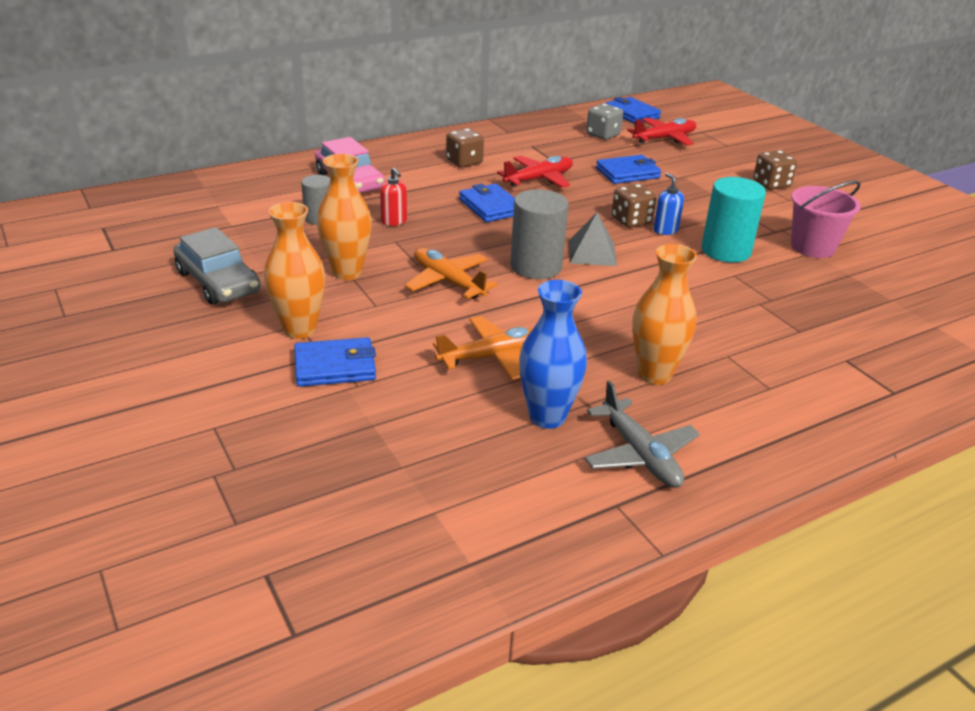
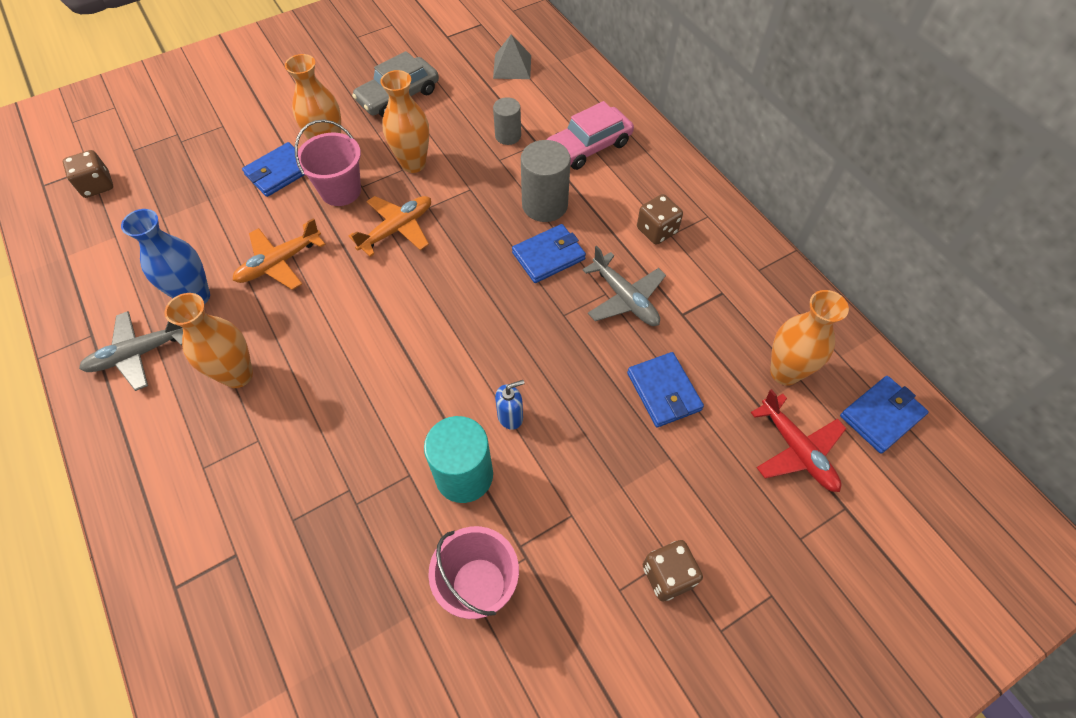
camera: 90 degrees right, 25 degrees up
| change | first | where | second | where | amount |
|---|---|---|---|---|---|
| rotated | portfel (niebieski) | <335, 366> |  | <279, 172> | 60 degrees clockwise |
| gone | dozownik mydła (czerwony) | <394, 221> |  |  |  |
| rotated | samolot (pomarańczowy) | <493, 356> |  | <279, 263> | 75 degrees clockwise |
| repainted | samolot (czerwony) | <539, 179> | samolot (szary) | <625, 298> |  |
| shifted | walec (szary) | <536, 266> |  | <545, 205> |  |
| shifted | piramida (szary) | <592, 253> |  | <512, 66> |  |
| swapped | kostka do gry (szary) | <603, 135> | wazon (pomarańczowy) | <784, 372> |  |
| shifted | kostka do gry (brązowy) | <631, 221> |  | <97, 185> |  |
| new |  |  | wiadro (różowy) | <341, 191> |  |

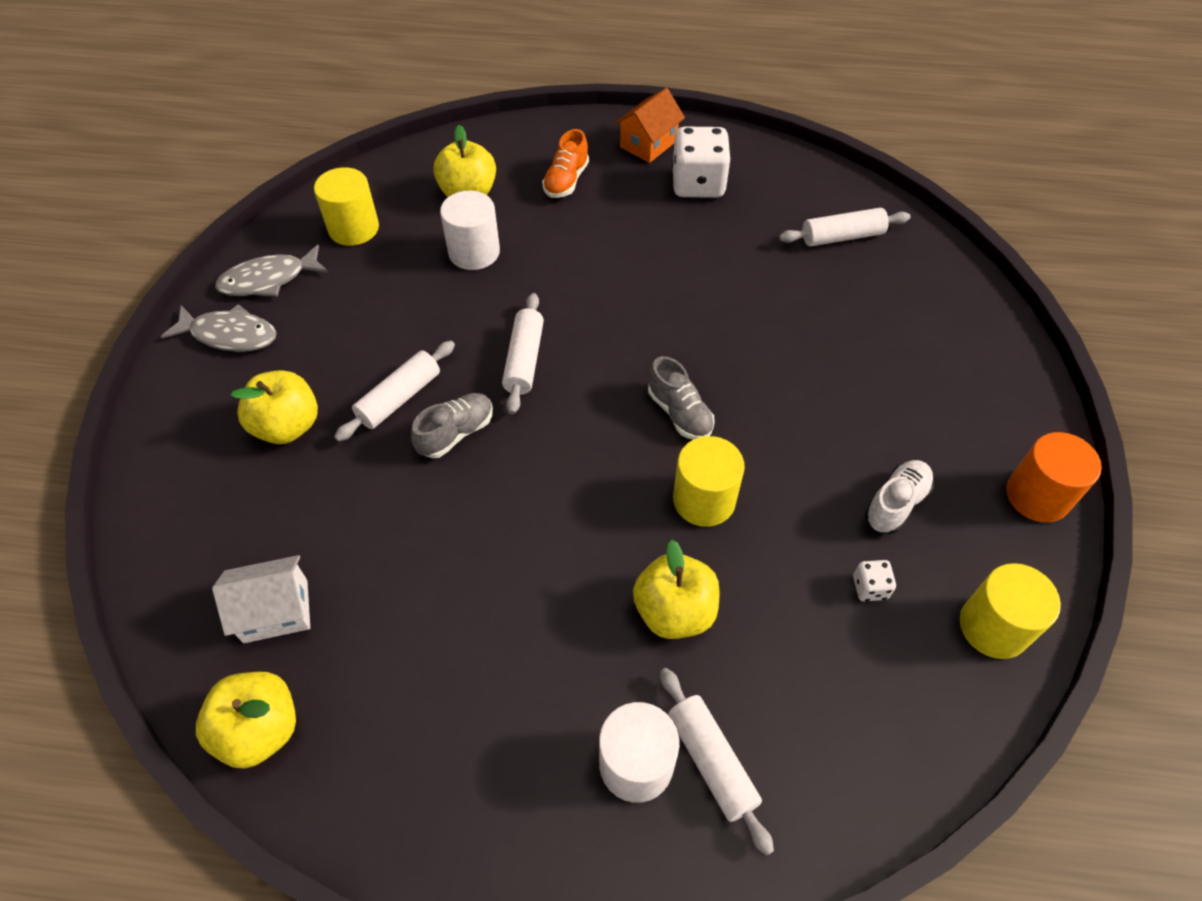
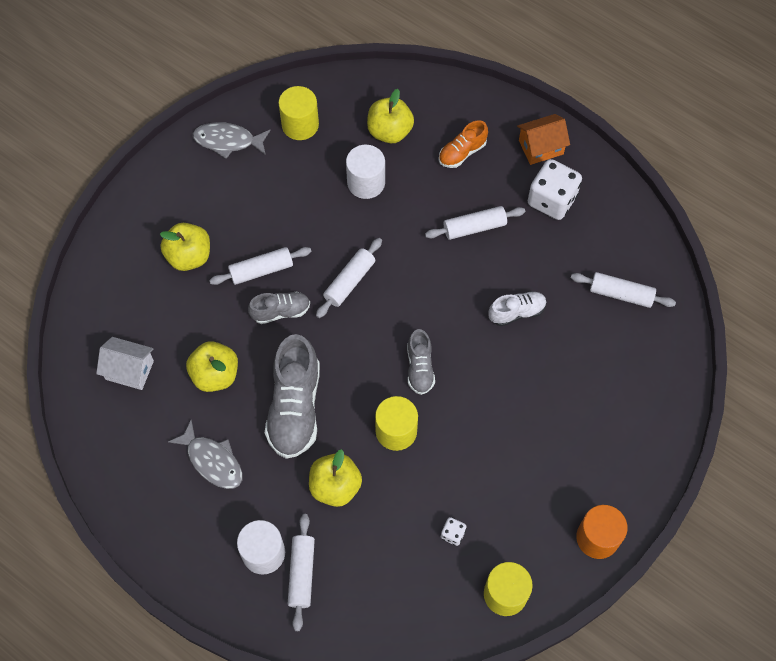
camera: 30 degrees right, 10 degrees up
| change | first | where | second | where | amount |
|---|---|---|---|---|---|
| shifted | ryba (szary) | <230, 335> |  | <212, 461> |  |
| shifted | jabłko (żółty) | <260, 730> |  | <215, 375> |  |
| shifted | but (biały) | <895, 504> |  | <517, 312> |  |
| new |  |  | but (szary) | <295, 407> |  |
| new |  |  | wałek do ciasta (biały) | <474, 227> |  |

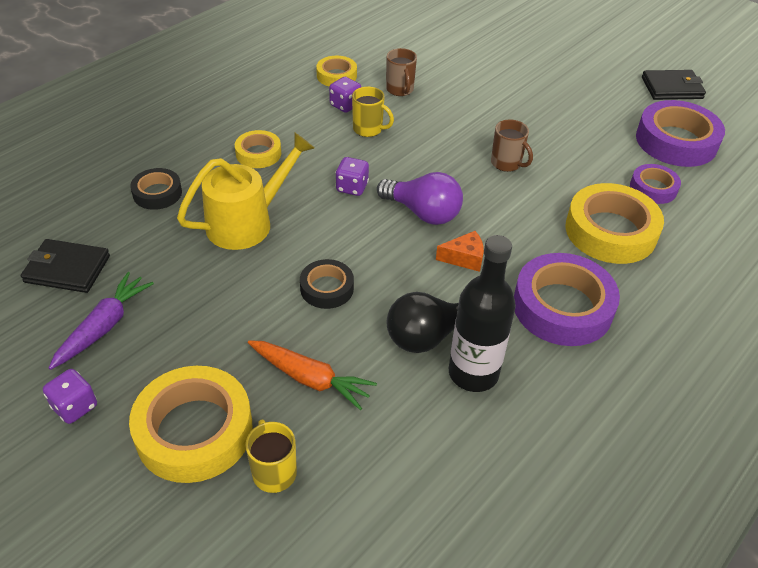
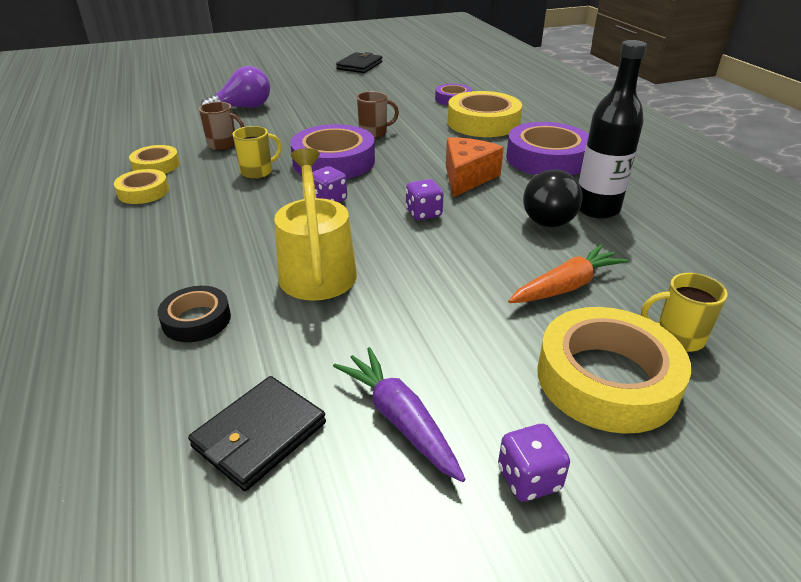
camera: 60 degrees left, 10 degrees down
| change | first | where | second | where | amount |
|---|---|---|---|---|---|
| shifted | taśma klejąca (żółty) | <258, 154> |  | <143, 192> |  |
| gone | taśma klejąca (czarny) | <327, 288> |  |  |  |
| shifted | kostka do gry (fioletowy) | <345, 105> |  | <423, 213> |  |
| shifted | żarówka (fioletowy) | <423, 213> |  | <243, 108> |  |
| scaled | ser (pomarańczowy) | <464, 258> |  | <467, 177> | x1.67 |
| shifted | taśma klejąca (fioletowy) | <676, 141> |  | <334, 161> |  |

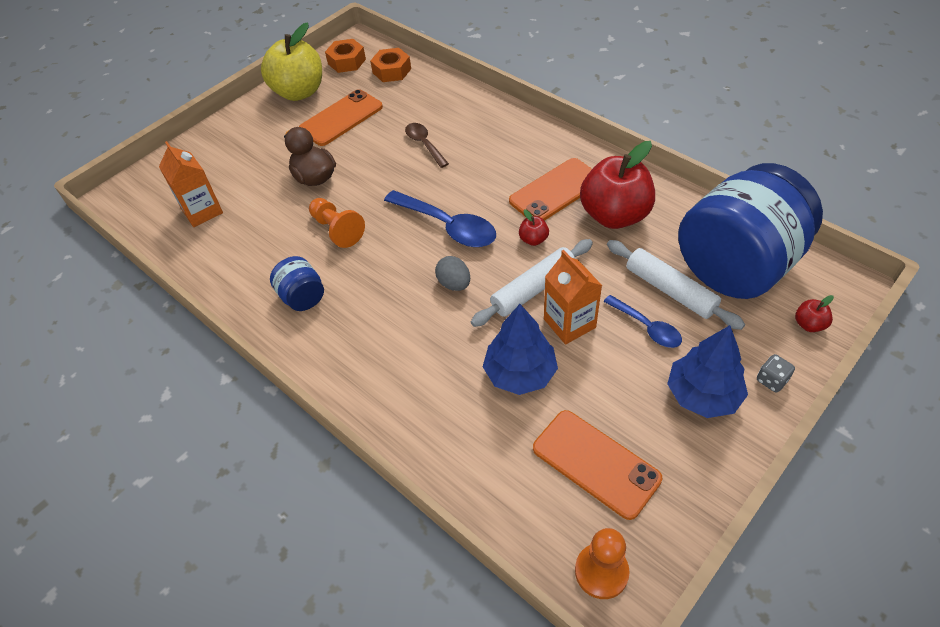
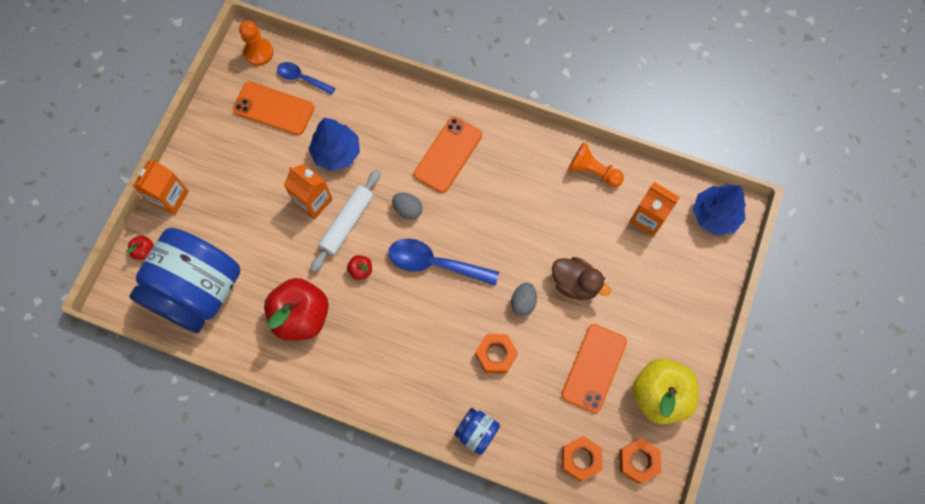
camera: 155 degrees right, 20 degrees up
| change | first | where | second | where | amount |
|---|---|---|---|---|---|
| shifted | słoik (niebieski) | <302, 297> |  | <476, 432> |  |
| shifted | pionek (pomarańczowy) | <337, 230> |  | <592, 171> |  |
| swapped | łyżka (brązowy) | <424, 144> | nakrętka (pomarańczowy) | <496, 355> |  |
| shifted | telefon (pomarańczowy) | <555, 191> |  | <448, 155> |  |
| shifted | łyżka (niebieski) | <647, 327> |  | <302, 78> |  |
| gone | wałek do ciasta (biały) | <670, 290> |  |  |  |
| shifted | drzewko (niebieski) | <702, 395> |  | <715, 215> |  |
| swapped | kostka do gry (szary) | <771, 380> | karton mleka (pomarańczowy) | <170, 197> |  |
| new |  |  | jajko (szary) | <523, 302> |  |

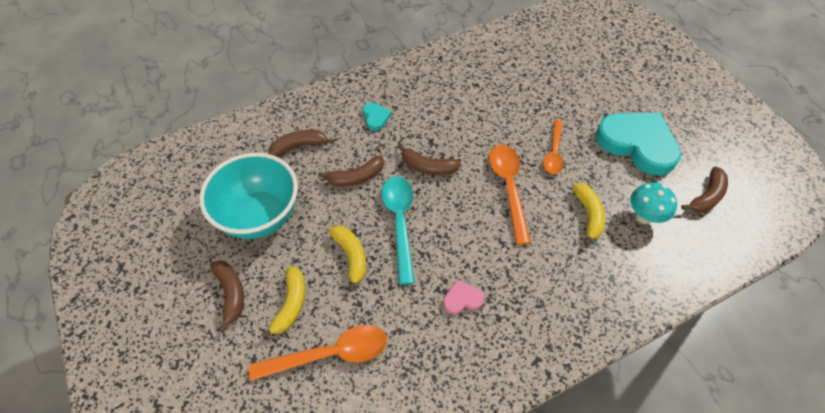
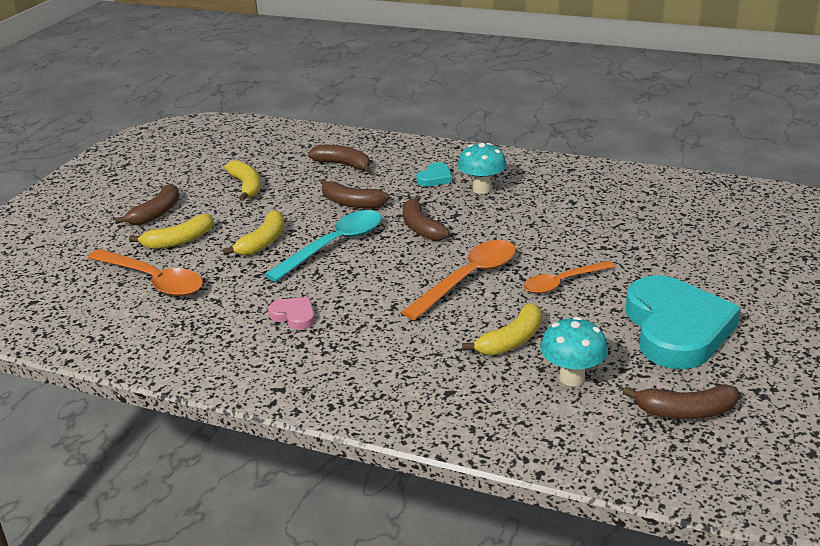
camera: 50 degrees right, 25 degrees down
| change | first | where | second | where | amount |
|---|---|---|---|---|---|
| swapped | miska (turkusowy) | <260, 216> | banan (żółty) | <246, 186> |  |
| new |  |  | grzyb (turkusowy) | <482, 189> |  |

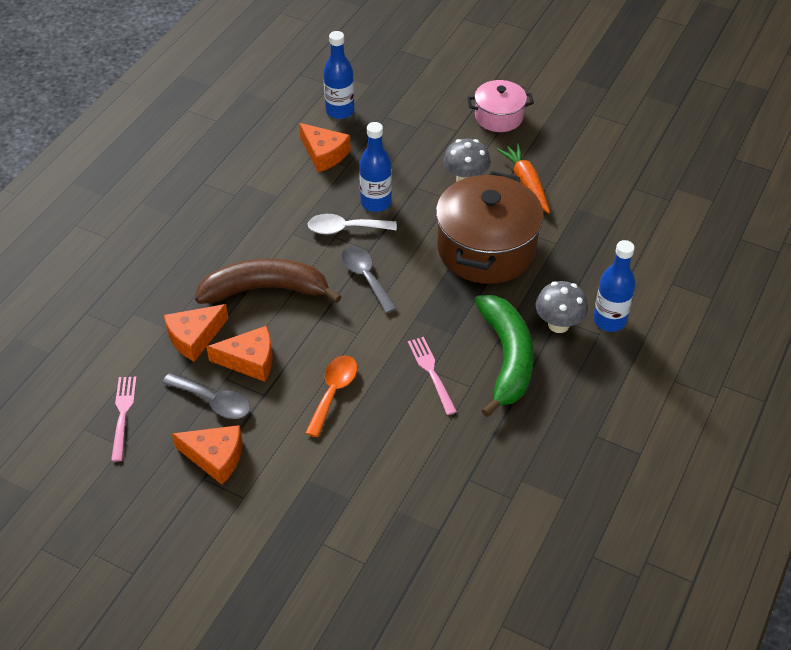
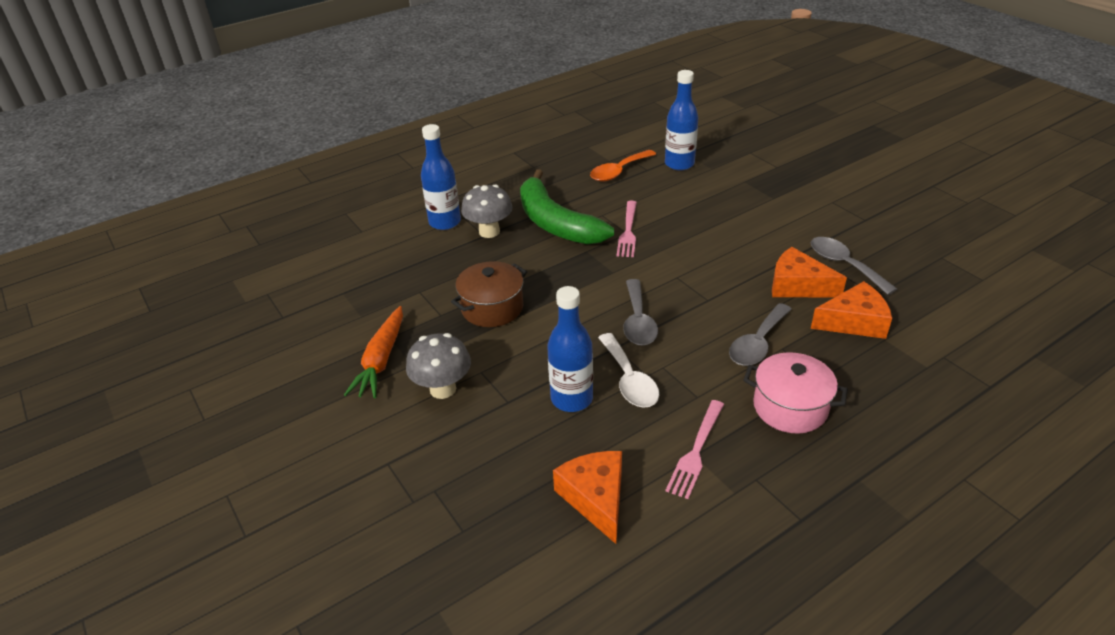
camera: 150 degrees left, 10 degrees down
| change | first | where | second | where | amount |
|---|---|---|---|---|---|
| shifted | widelec (różowy) | <123, 414> |  | <696, 451> |  |
| gone | ser (pomarańczowy) | <215, 457> |  |  |  |
| swapped | banan (brązowy) | <265, 290> | łyżka (szary) | <757, 343> |  |
| shifted | łyżka (pomarańczowy) | <333, 392> |  | <618, 171> |  |
| rotated | łyżka (biały) | <345, 228> |  | <629, 380> | 45 degrees clockwise |
| shifted | butelka (niebieski) | <340, 111> |  | <679, 164> |  |
| scaled | garnek (brązowy) | <486, 249> |  | <492, 308> | x0.55 |
| shifted | garnek (różowy) | <499, 117> |  | <790, 407> |  |
| rotated | banan (zielony) | <506, 358> |  | <556, 223> | 60 degrees counterclockwise |

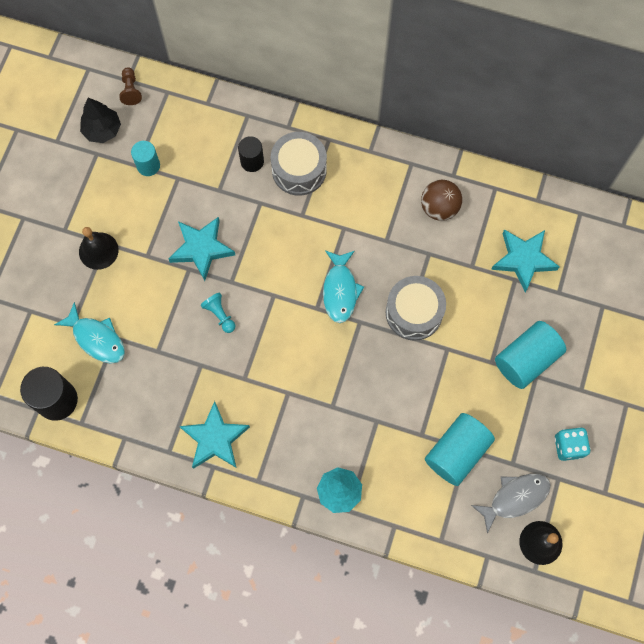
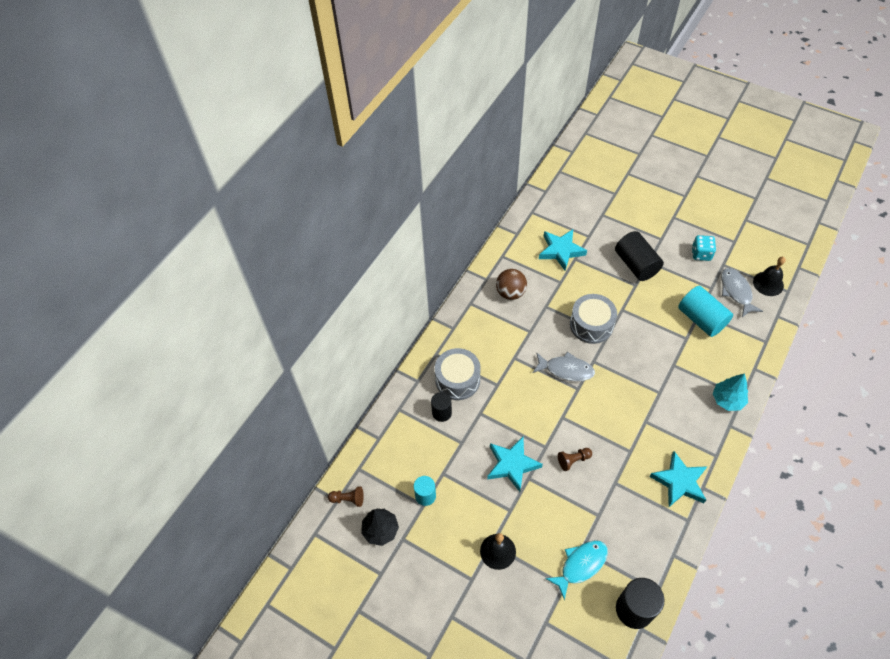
camera: 75 degrees left, 15 degrees down
| change | first | where | second | where | amount |
|---|---|---|---|---|---|
| repainted | pionek (turkusowy) | <220, 315> | pionek (brązowy) | <573, 460> |  |
| repainted | ryba (turkusowy) | <340, 290> | ryba (szary) | <566, 369> |  |
| repainted | walec (turkusowy) | <526, 359> | walec (czarny) | <636, 264> |  |

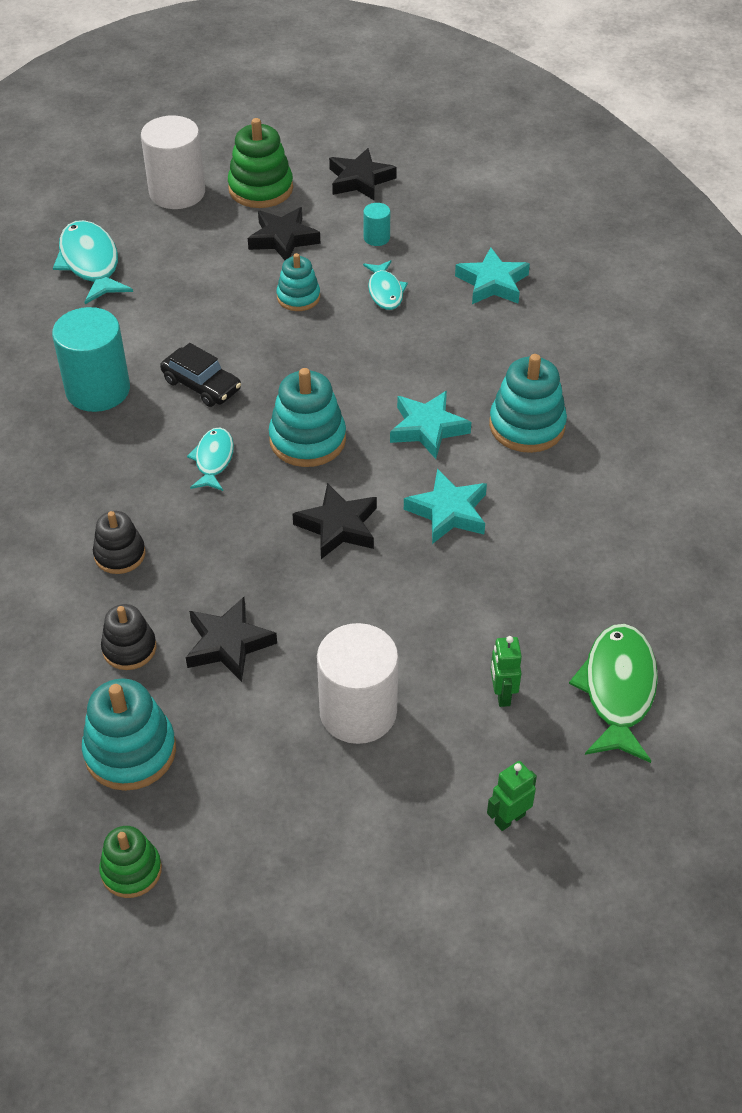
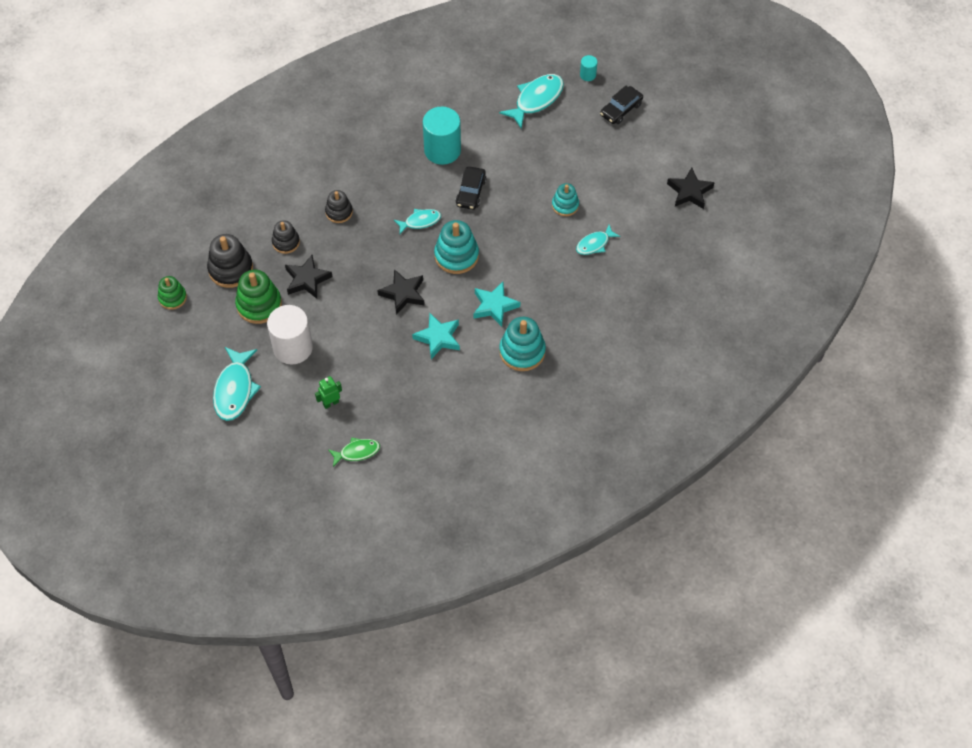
camera: 65 degrees right, 10 degrees up
| change | first | where | second | where | amount |
|---|---|---|---|---|---|
| repainted | zabawka nakładanka (turkusowy) | <130, 751> | zabawka nakładanka (czarny) | <231, 269> |  |
| swapped | walec (biały) | <177, 193> | samochód (czarny) | <621, 109> |  |
| shifted | zabawka nakładanka (zielony) | <260, 189> |  | <259, 305> |  |
| gone | gwiazda (czarny) | <283, 239> |  |  |  |
| shifted | walec (turkusowy) | <376, 238> |  | <588, 75> |  |
| gone | gwiazda (turkusowy) | <492, 283> |  |  |  |
| gone | robot (zielony) | <509, 818> |  |  |  |
| scaled | ryba (zielony) | <618, 690> |  | <357, 452> | x0.59 |
| new |  |  | ryba (turkusowy) | <235, 390> |  |

